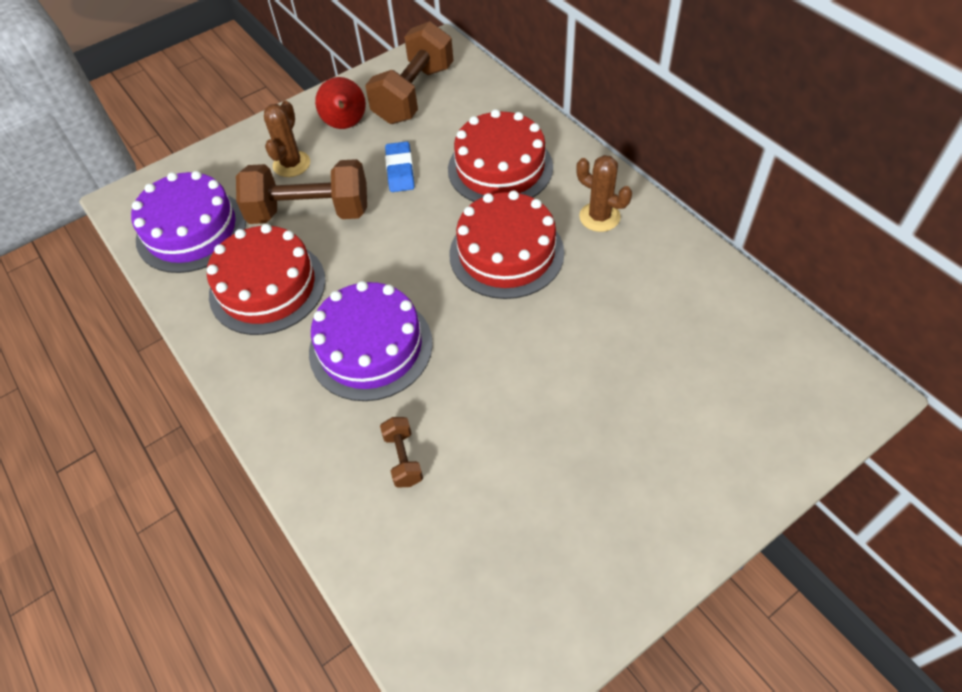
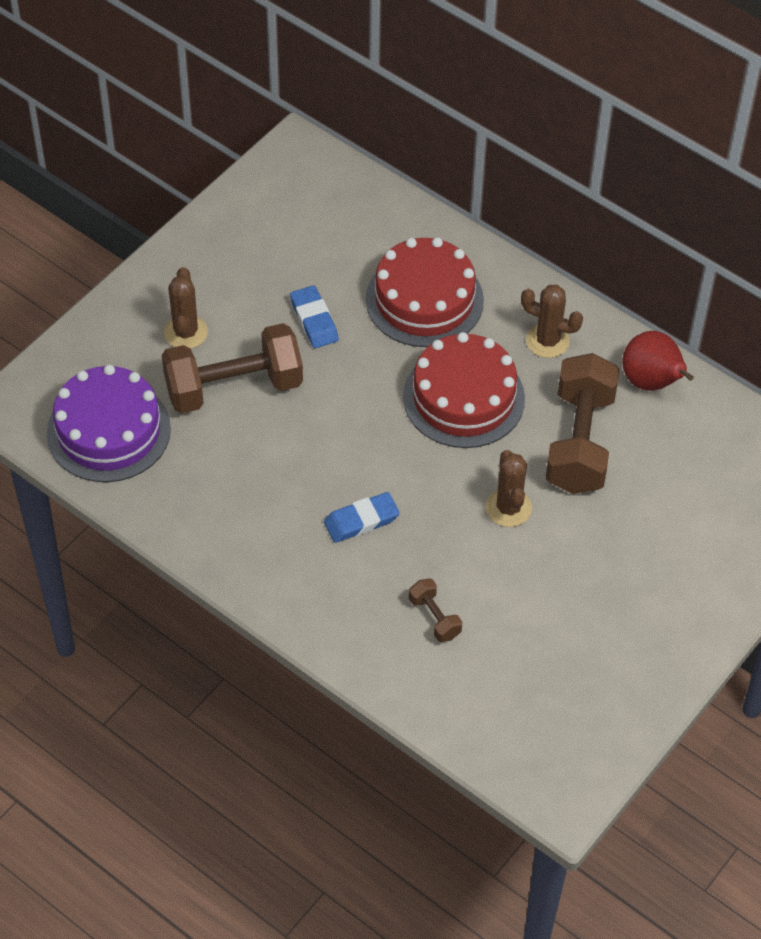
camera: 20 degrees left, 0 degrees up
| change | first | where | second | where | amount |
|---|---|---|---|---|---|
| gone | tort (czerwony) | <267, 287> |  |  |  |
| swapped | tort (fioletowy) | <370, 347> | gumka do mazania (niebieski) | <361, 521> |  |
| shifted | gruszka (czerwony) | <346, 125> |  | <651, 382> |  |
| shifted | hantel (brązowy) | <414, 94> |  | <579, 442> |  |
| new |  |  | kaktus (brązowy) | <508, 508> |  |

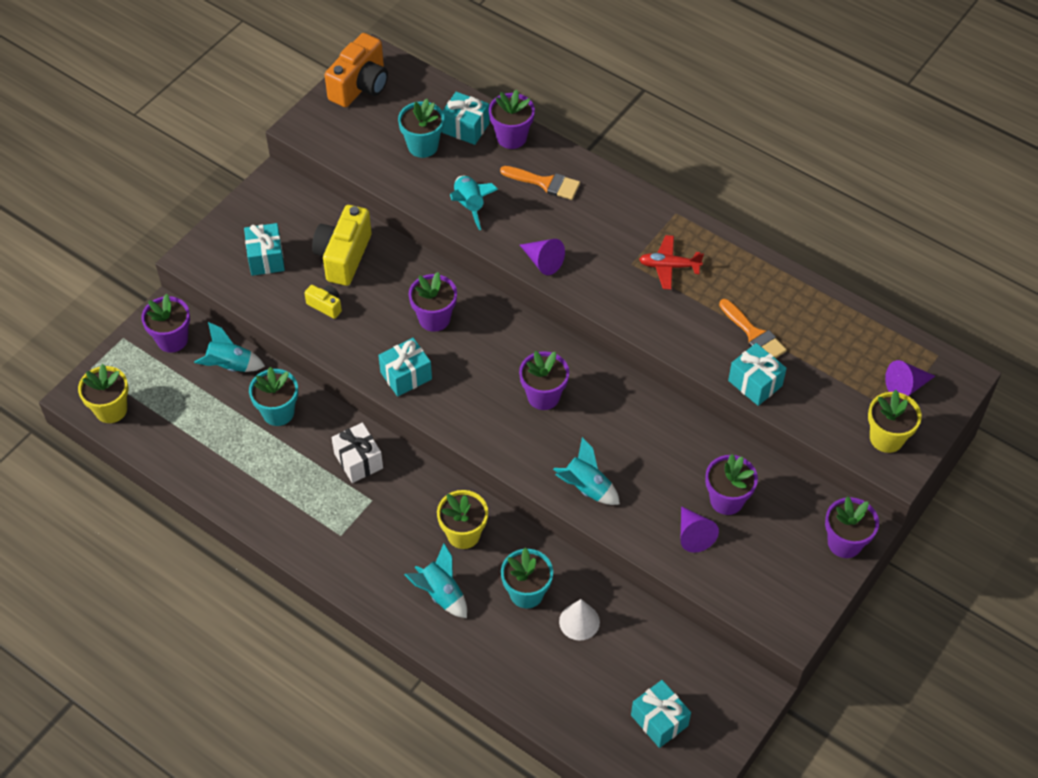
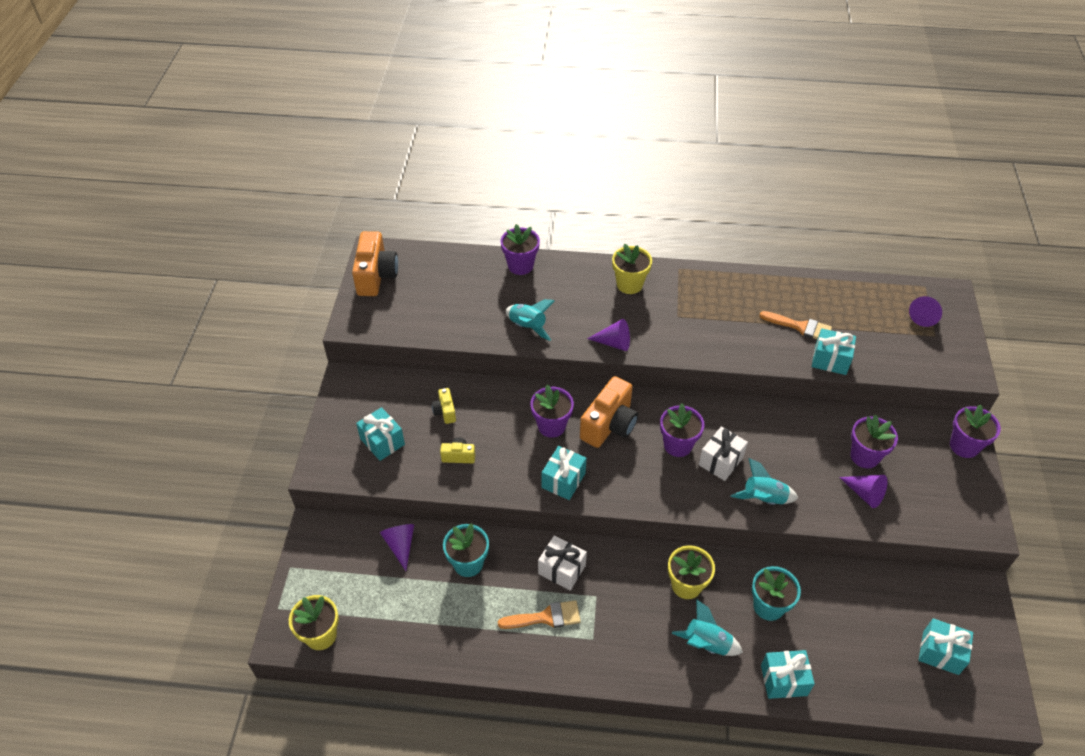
camera: 30 degrees left, 5 degrees down
| change | first | where | second | where | amount |
|---|---|---|---|---|---|
| gone | doniczka (fioletowy) | <172, 339> |  |  |  |
| swapped | rakieta (turkusowy) | <230, 366> | stożek (fioletowy) | <400, 545> |  |
| scaled | aparat fotograficzny (żółty) | <343, 256> |  | <445, 411> | x0.50 |
| gone | doniczka (turkusowy) | <423, 146> |  |  |  |
| shifted | prezent (turkusowy) | <465, 128> |  | <784, 680> |  |
| shifted | pędzel (pomarańczowy) | <545, 183> |  | <545, 617> |  |
| gone | stożek (biały) | <579, 621> |  |  |  |
| gone | samolot (czerwony) | <669, 266> |  |  |  |
| shifted | doniczka (żółty) | <886, 438> |  | <629, 284> |  |
| new |  |  | aparat fotograficzny (pomarańczowy) | <609, 425> |  |
| new |  |  | prezent (biały) | <721, 461> |  |

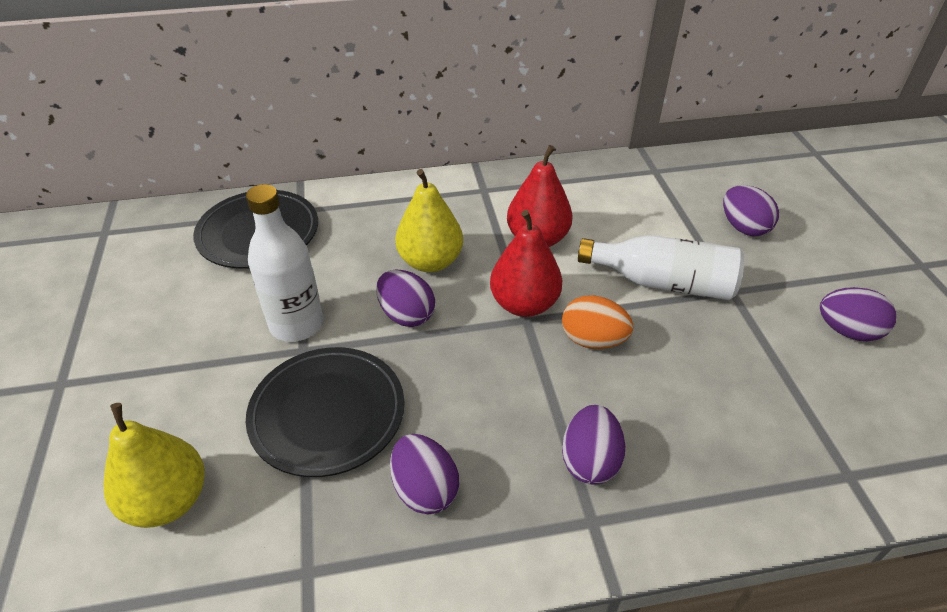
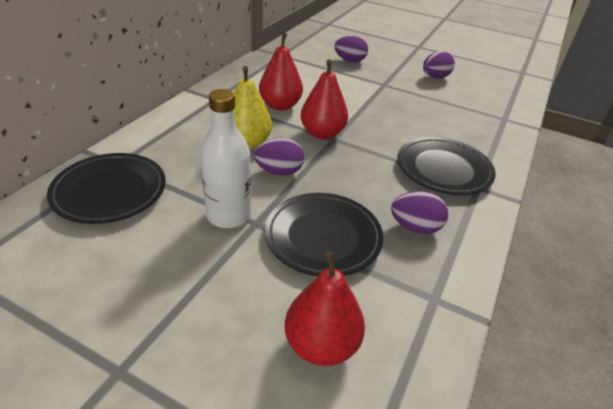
camera: 55 degrees left, 5 degrees down
| change | first | where | second | where | amount |
|---|---|---|---|---|---|
| repainted | gruszka (żółty) | <168, 500> | gruszka (czerwony) | <321, 344> |  |
| gone | jajko (pomarańczowy) | <593, 340> |  |  |  |
| swapped | jajko (fioletowy) | <590, 461> | talerz (czarny) | <443, 169> |  |
| gone | butelka (biały) | <663, 283> |  |  |  |

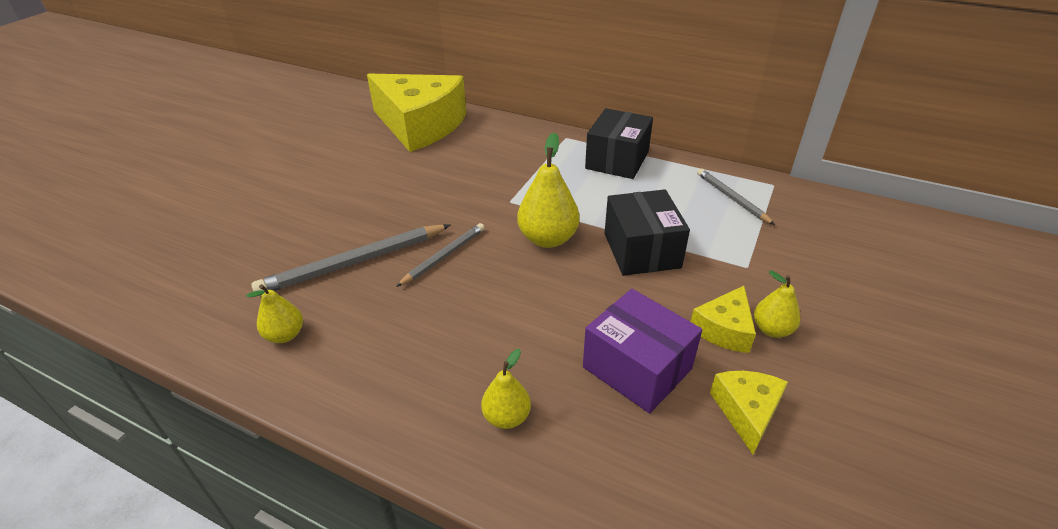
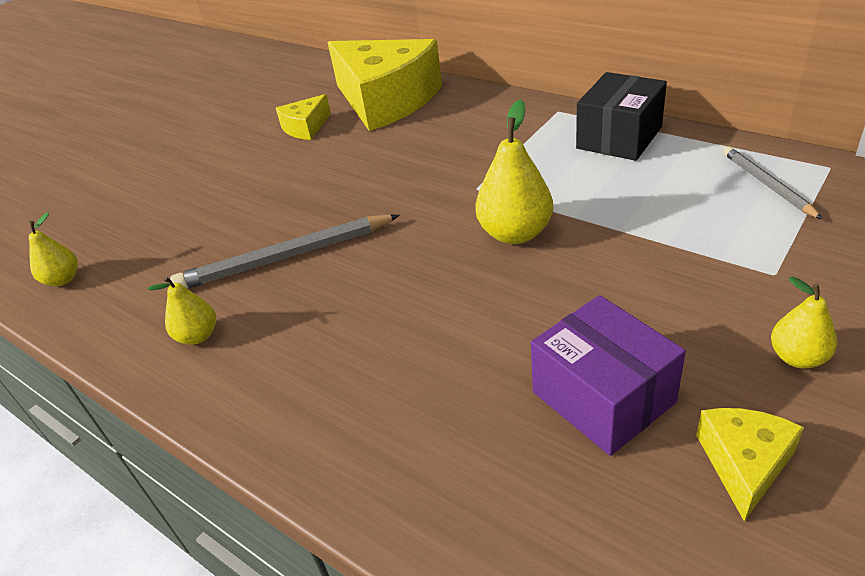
camera: 15 degrees right, 0 degrees up
| change | first | where | second | where | amount |
|---|---|---|---|---|---|
| gone | ołówek (szary) | <444, 256> |  |  |  |
| shifted | gruszka (żółty) | <506, 417> |  | <63, 279> |  |
| gone | pudełko (czarny) | <642, 250> |  |  |  |
| shifted | ser (żółty) | <724, 329> |  | <305, 127> |  |

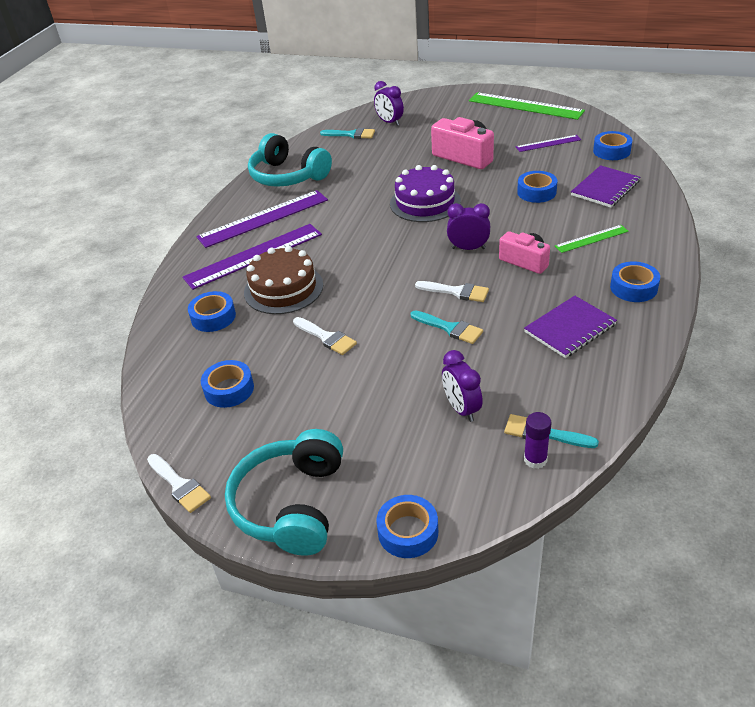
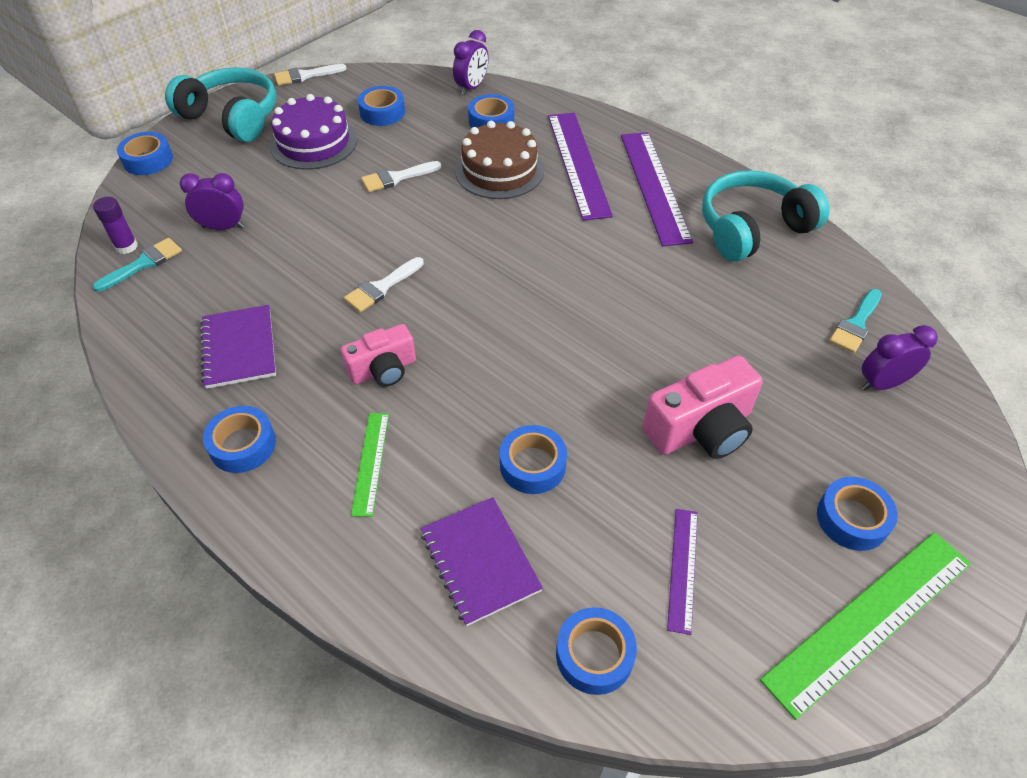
camera: 110 degrees right, 10 degrees up
| change | first | where | second | where | amount |
|---|---|---|---|---|---|
| shifted | tort (fioletowy) | <425, 202> |  | <313, 142> |  |
| gone | pędzel (turkusowy) | <450, 328> |  |  |  |
| shifted | budzik (fioletowy) | <468, 248> |  | <472, 87> |  |
| new |  |  | taśma klejąca (niebieski) | <852, 519> |  |

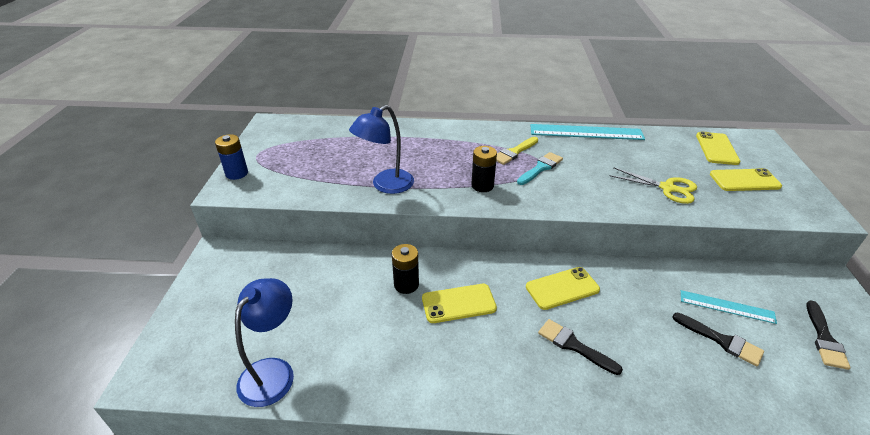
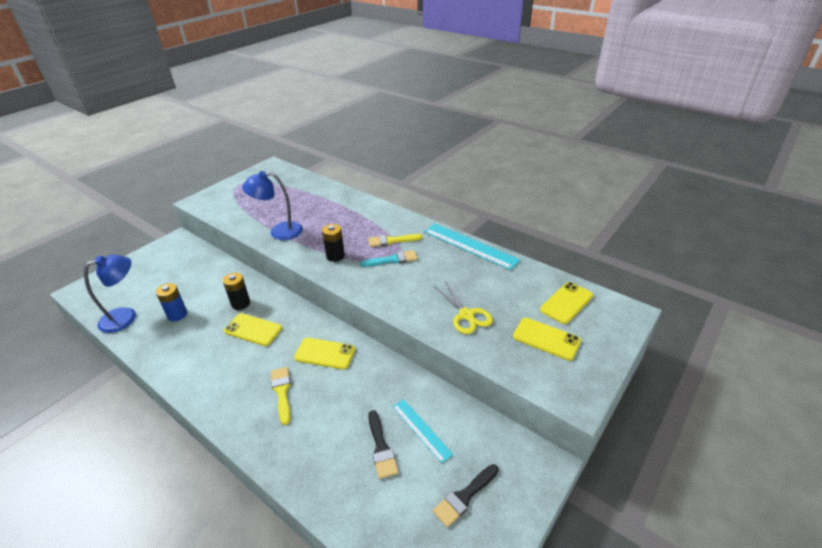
camera: 35 degrees right, 0 degrees up
| change | first | where | second | where | amount |
|---|---|---|---|---|---|
| shifted | bateria (niebieski) | <237, 173> |  | <177, 314> |  |
| repainted | pędzel (czarny) | <574, 345> | pędzel (żółty) | <282, 392> |  |

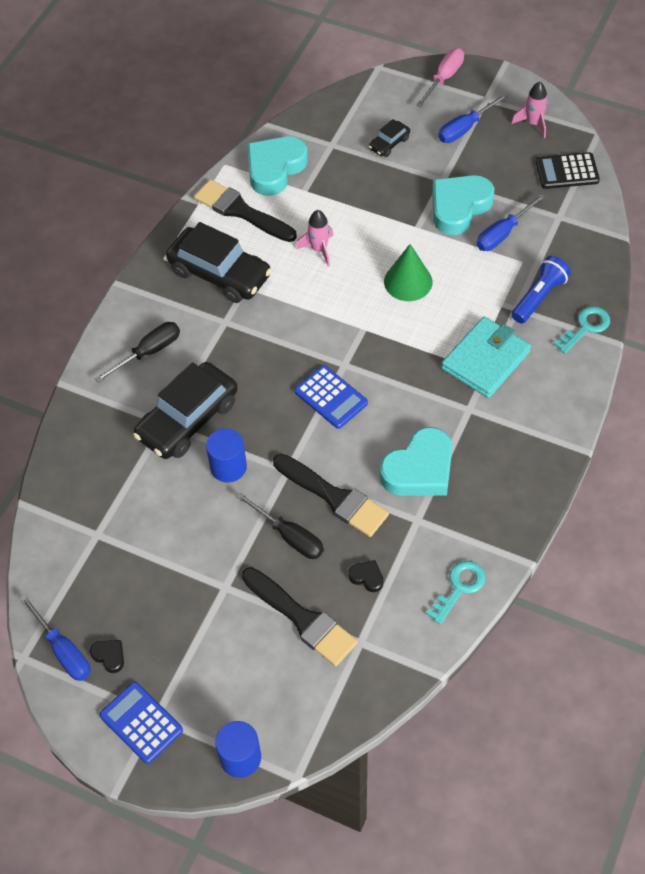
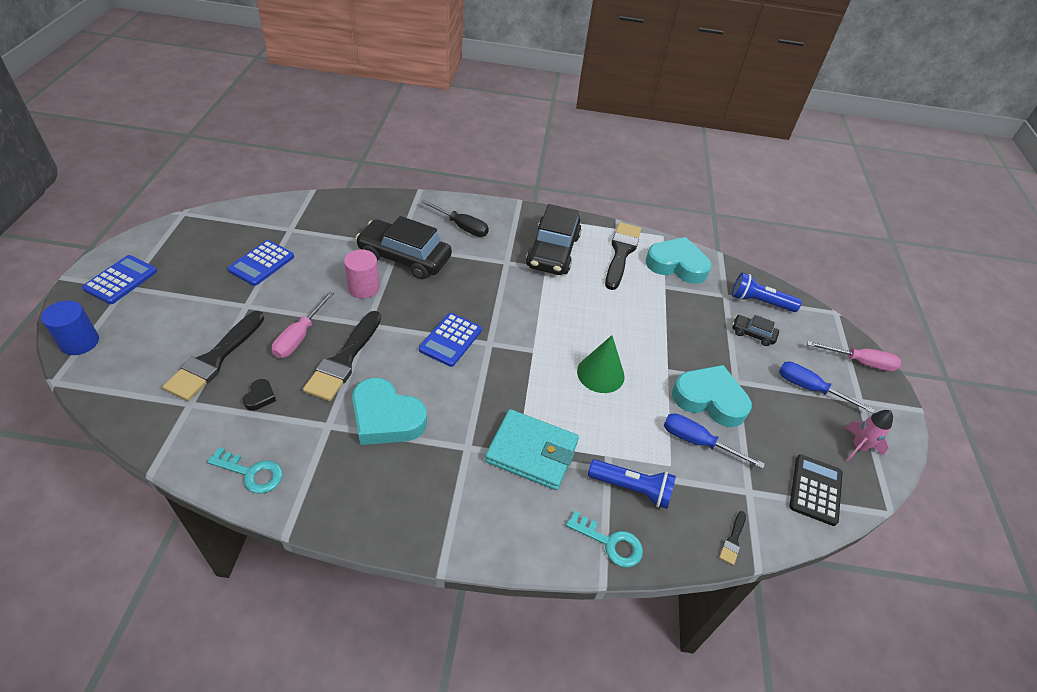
camera: 65 degrees right, 10 degrees down
| change | first | where | second | where | amount |
|---|---|---|---|---|---|
| gone | śrubokręt (niebieski) | <63, 650> |  |  |  |
| gone | serce (czarny) | <109, 656> |  |  |  |
| repainted | walec (niebieski) | <228, 467> | walec (różowy) | <363, 288> |  |
| repainted | śrubokręt (czarny) | <289, 536> | śrubokręt (różowy) | <299, 336> |  |
| gone | rakieta (różowy) | <319, 249> |  |  |  |
| rotated | kalkulator (czarny) | <567, 171> |  | <815, 490> | 45 degrees clockwise |
| new |  |  | kalkulator (niebieski) | <261, 263> |  |
| new |  |  | pędzel (czarny) | <733, 540> |  |
| new |  |  | latarka (niebieski) | <759, 302> |  |

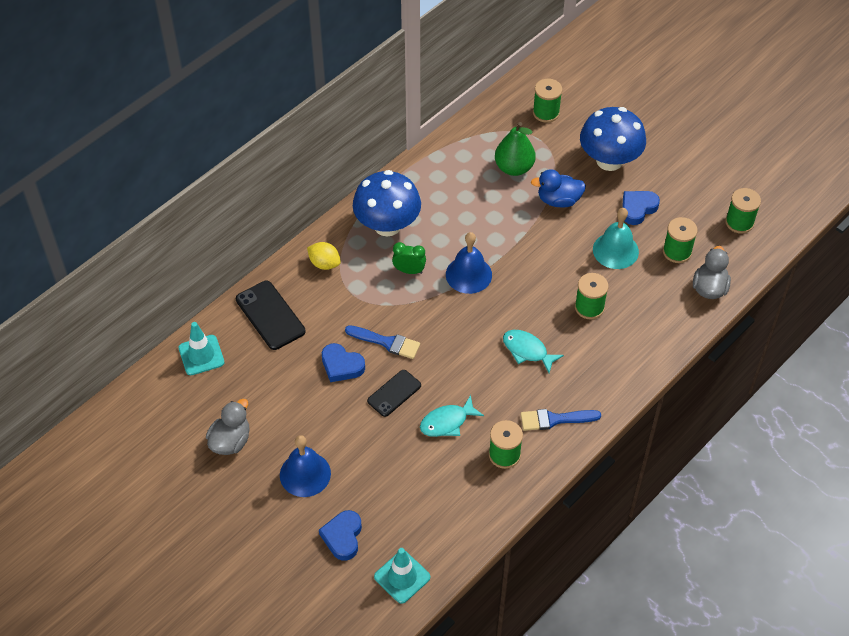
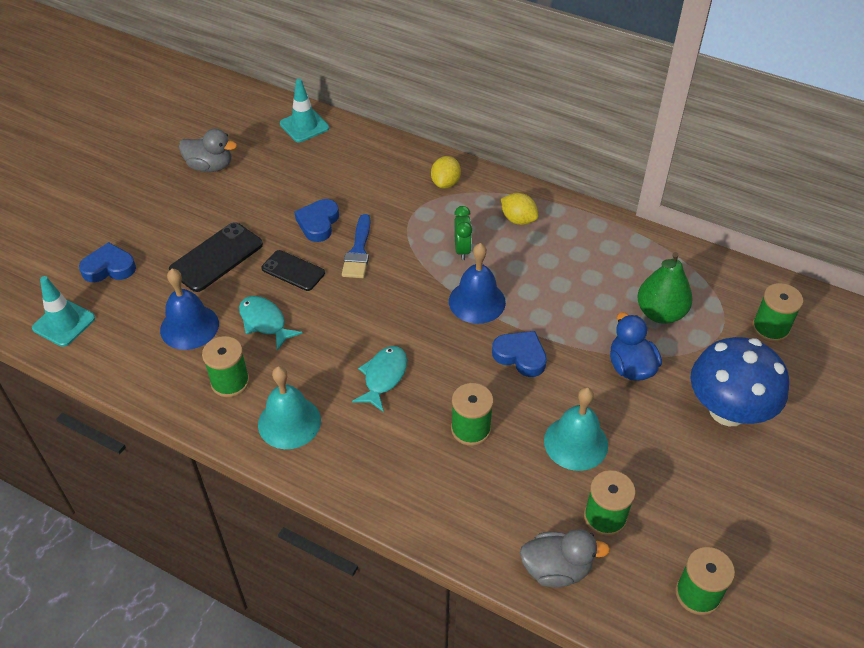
camera: 75 degrees right, 5 degrees down
| change | first | where | second | where | amount |
|---|---|---|---|---|---|
| shifted | telefon (czarny) | <270, 315> |  | <216, 257> |  |
| shifted | dzwonek (niebieski) | <305, 474> |  | <189, 326> |  |
| swapped | grzyb (niebieski) | <387, 225> | cytryna (żółty) | <518, 219> |  |
| swapped | pędzel (niebieski) | <555, 419> | dzwonek (turkusowy) | <289, 422> |  |
| shifted | serce (niebieski) | <638, 208> |  | <520, 356> |  |

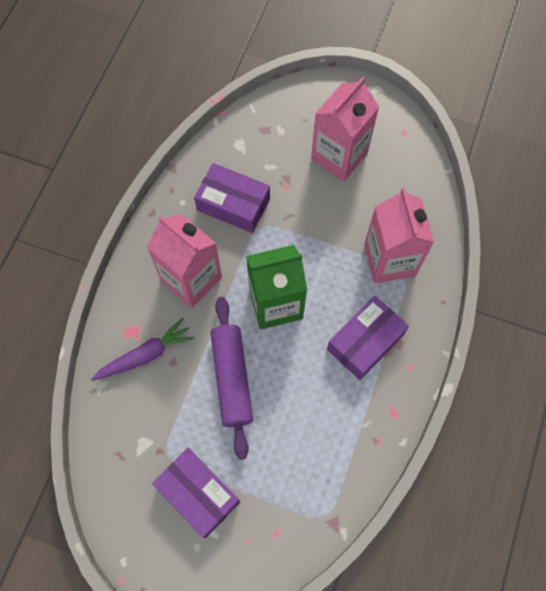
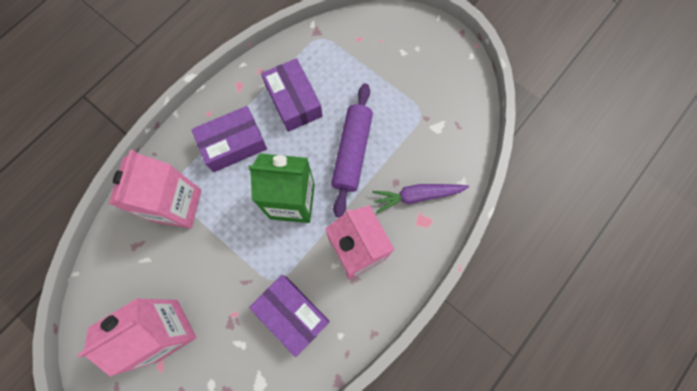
camera: 160 degrees left, 5 degrees up
| change | first | where | second | where | amount |
|---|---|---|---|---|---|
| shifted | pudełko (fioletowy) | <198, 494> |  | <294, 101> |  |

